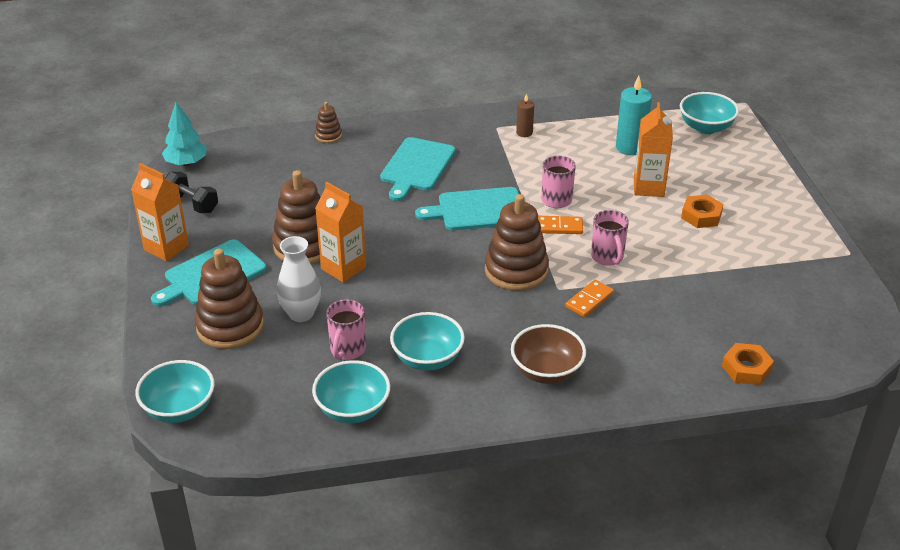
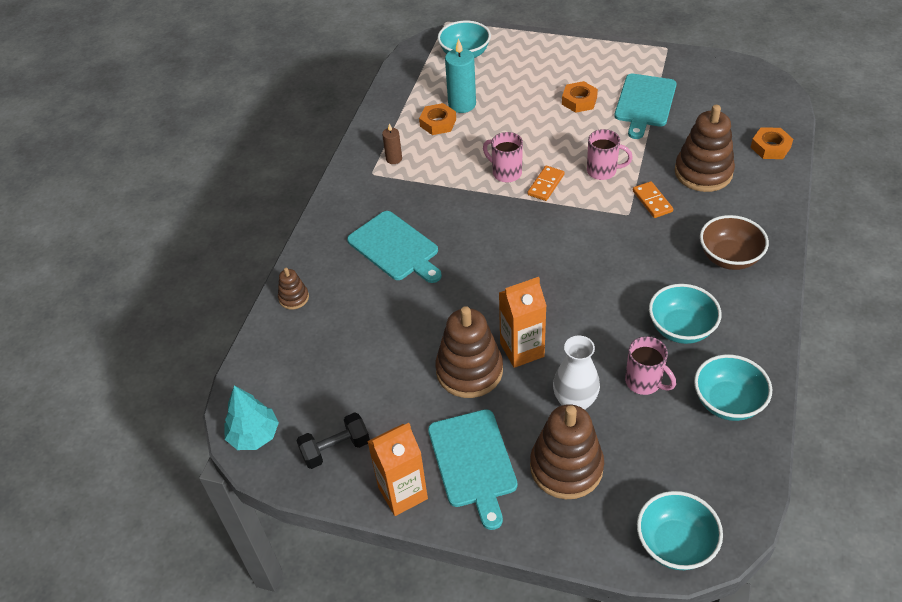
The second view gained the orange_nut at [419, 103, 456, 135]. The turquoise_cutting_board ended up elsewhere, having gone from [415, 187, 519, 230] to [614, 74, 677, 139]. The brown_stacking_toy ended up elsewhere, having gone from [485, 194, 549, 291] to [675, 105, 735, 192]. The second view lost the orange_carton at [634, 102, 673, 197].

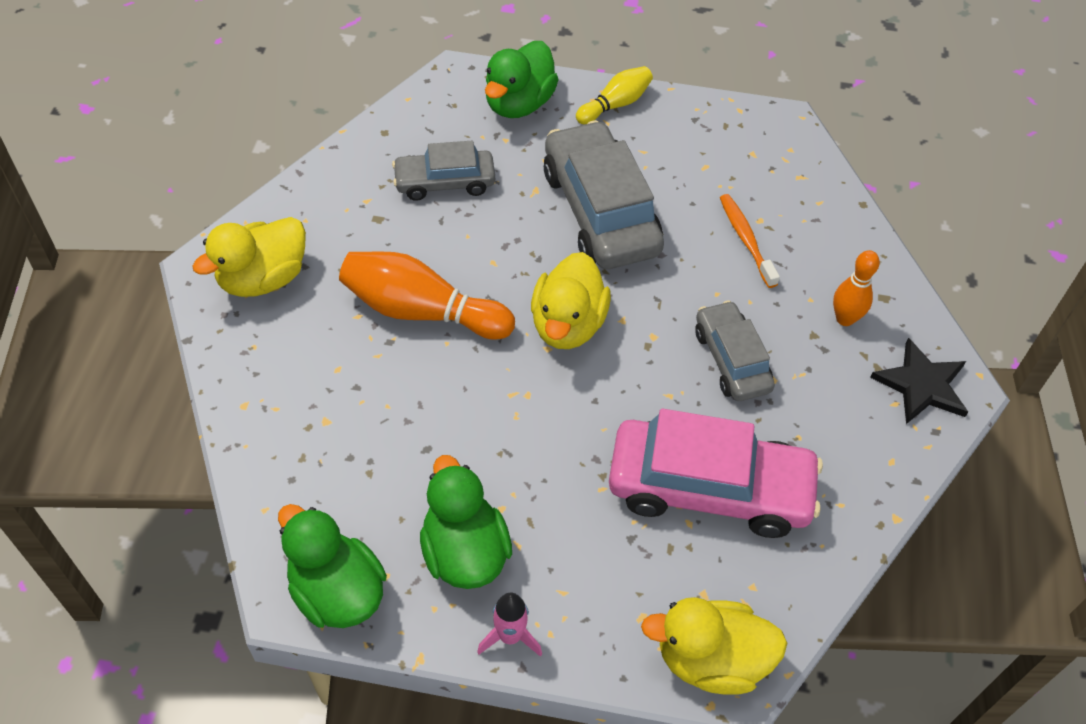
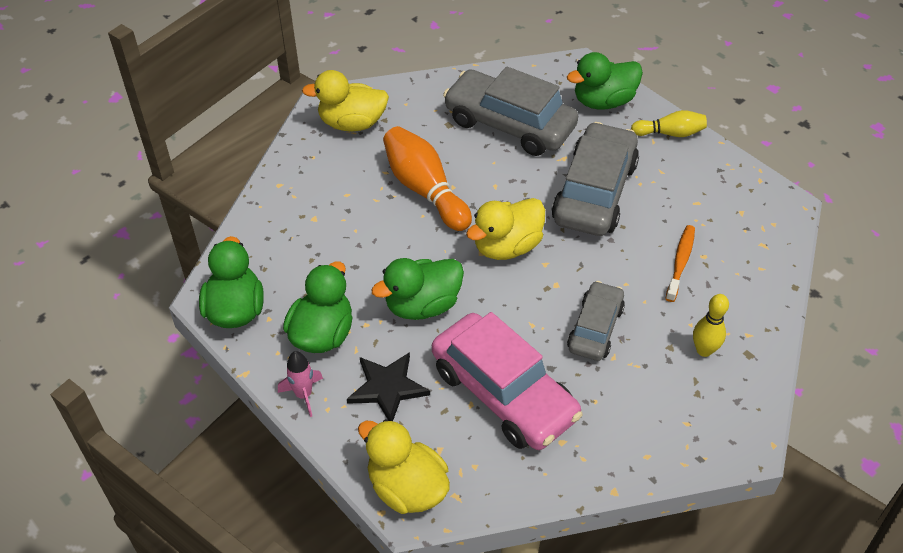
The black_star ended up elsewhere, having gone from [870, 338, 968, 424] to [347, 352, 430, 421]. The second view gained the green_duck at [371, 258, 464, 320]. The size of the grey_car at [392, 141, 495, 201] changed by a factor of 1.72. What was the orange_bowling_pin at [833, 250, 880, 326] turned into the yellow_bowling_pin at [693, 294, 729, 357].

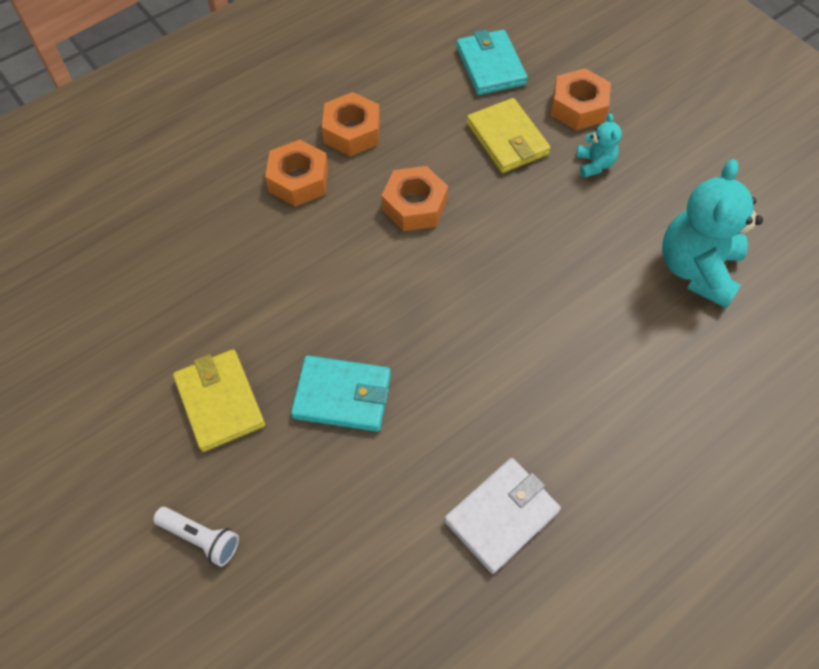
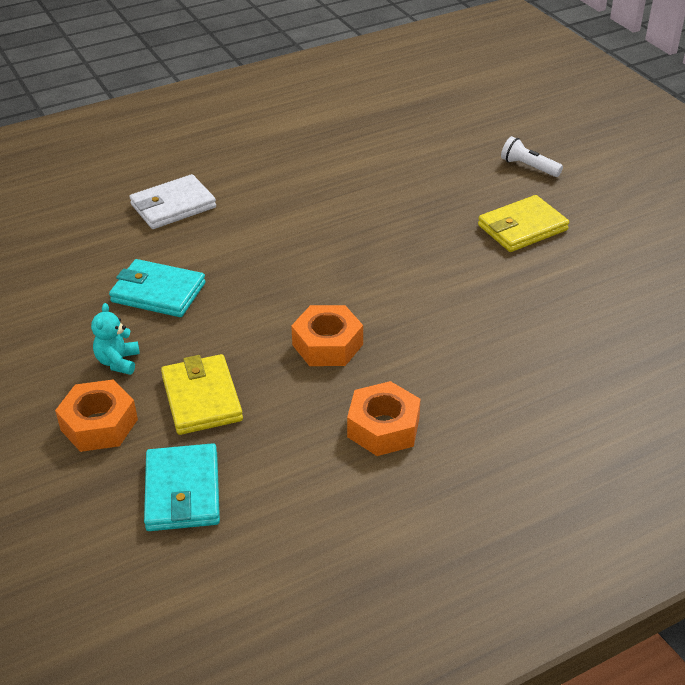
The turquoise_wallet ended up elsewhere, having gone from [291, 355, 391, 432] to [109, 259, 206, 317]. The white_wallet ended up elsewhere, having gone from [444, 458, 561, 574] to [129, 174, 216, 229]. The yellow_wallet at [173, 349, 265, 452] ended up facing another way, 75 degrees clockwise from before. The second view lost the orange_nut at [265, 139, 328, 206]. The second view lost the turquoise_teddy_bear at [662, 159, 763, 308].

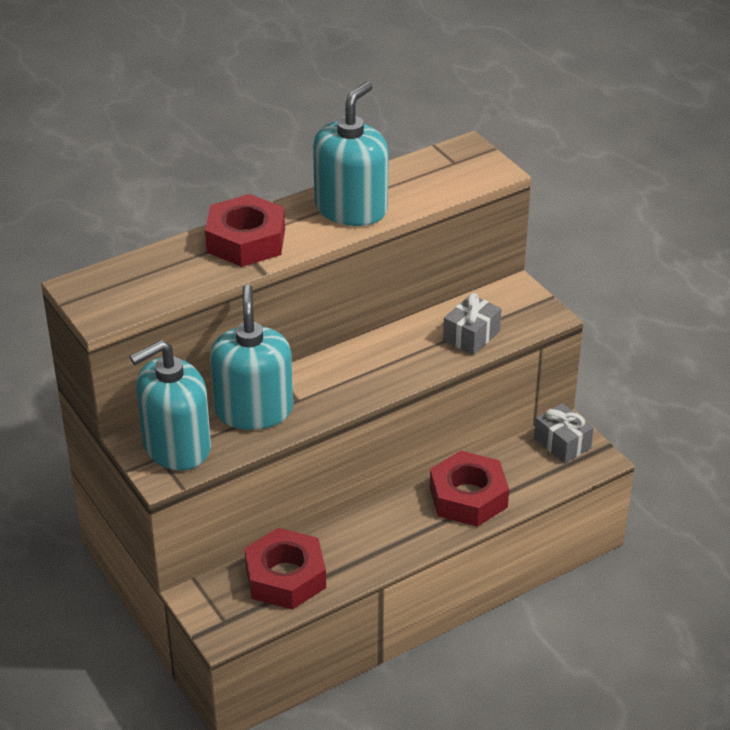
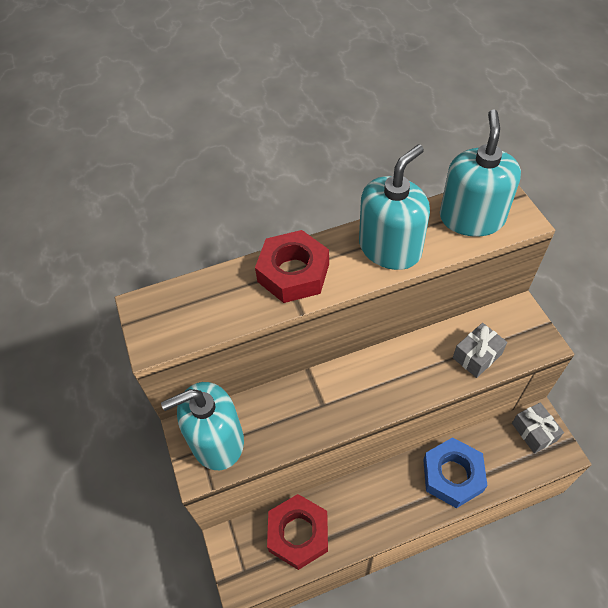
What was the red_nut at [430, 451, 509, 527] turned into the blue_nut at [423, 437, 488, 508]. The turquoise_soap_dispenser ended up elsewhere, having gone from [210, 284, 293, 430] to [440, 109, 521, 236].

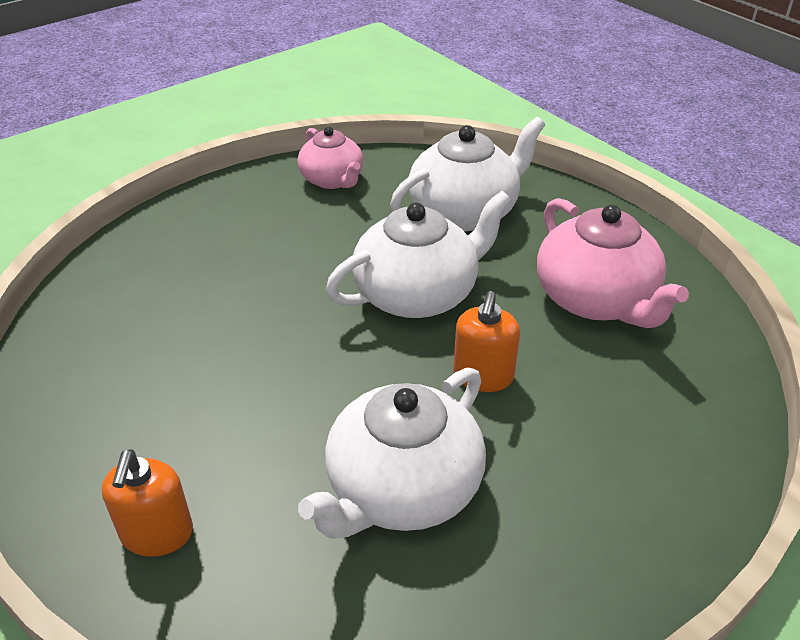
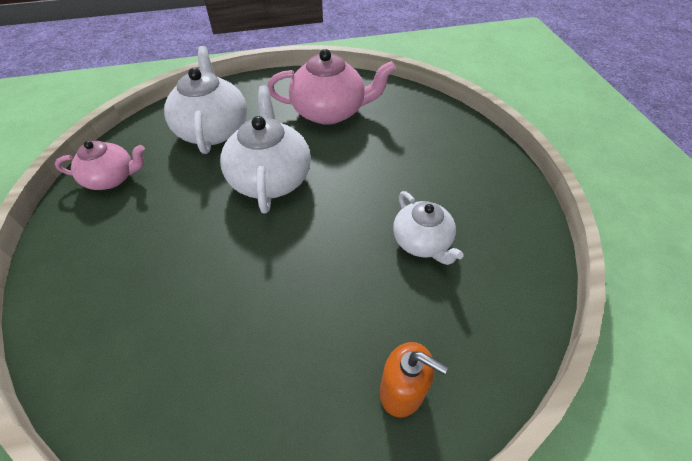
The size of the white_teapot at [298, 368, 486, 539] changed by a factor of 0.63. The second view lost the orange_soap_dispenser at [453, 291, 520, 392].

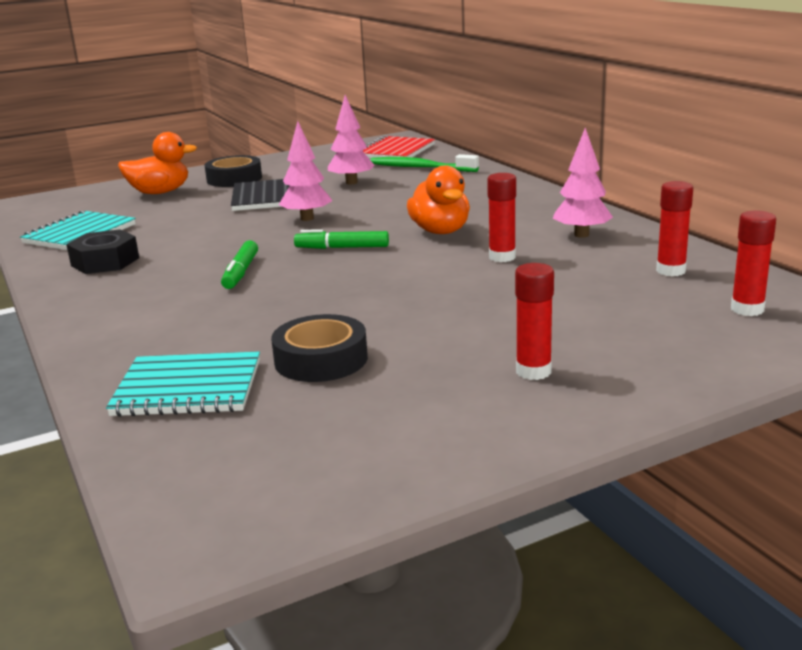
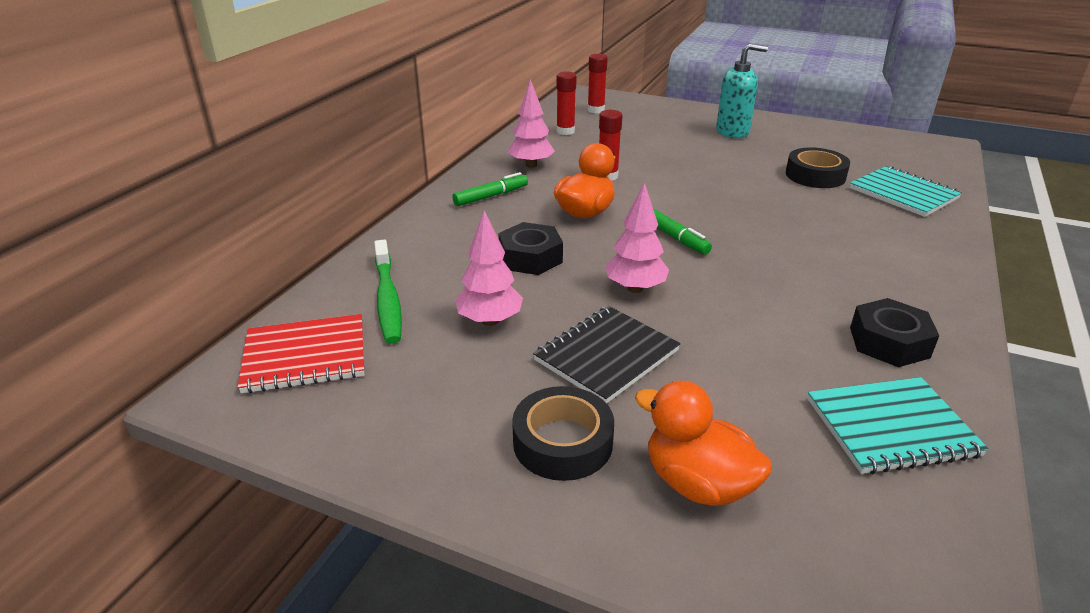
The green_marker ended up elsewhere, having gone from [221, 240, 258, 289] to [452, 172, 528, 206]. The second view gained the black_nut at [498, 222, 563, 275]. Where the red_glue_stick stood at [515, 263, 554, 380], the turquoise_soap_dispenser came to stand at [716, 43, 768, 138].

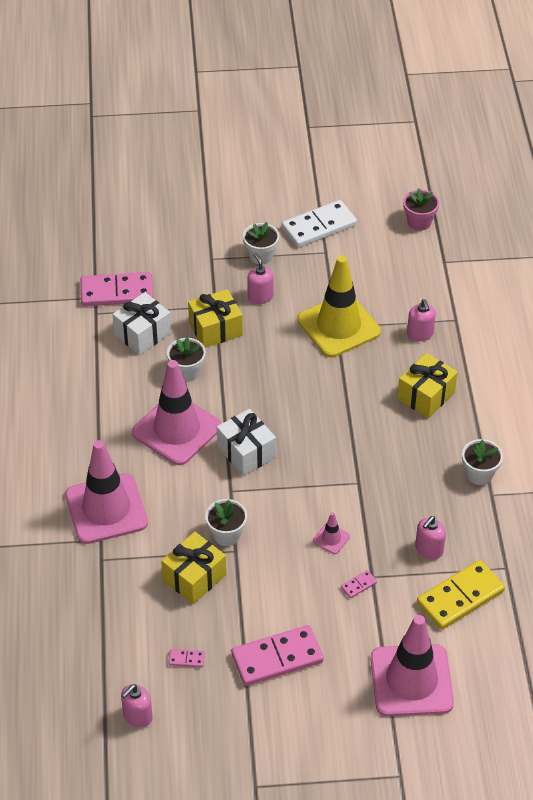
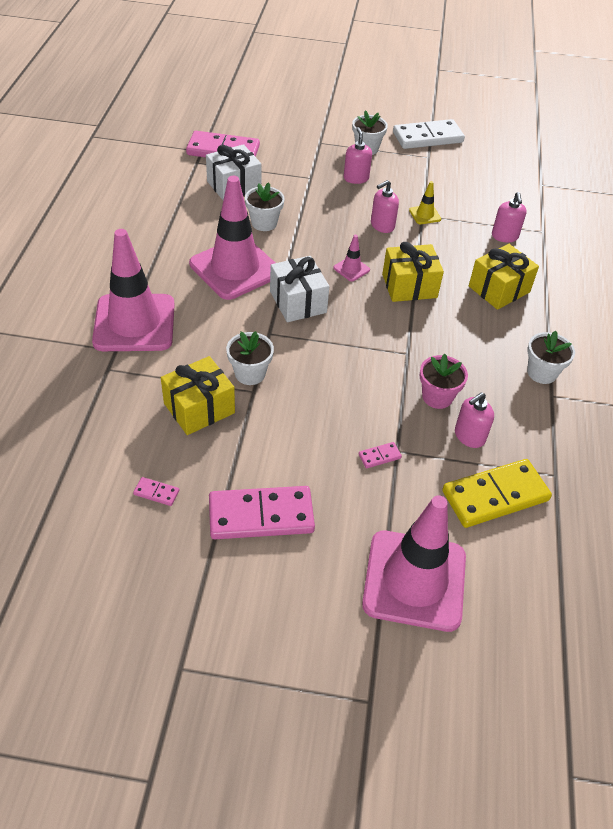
The pink_traffic_cone ended up elsewhere, having gone from [313, 512, 350, 554] to [333, 235, 370, 281]. The pink_soap_dispenser ended up elsewhere, having gone from [121, 684, 153, 728] to [371, 180, 399, 233]. The yellow_gift ended up elsewhere, having gone from [188, 289, 243, 348] to [382, 242, 444, 302]. The size of the yellow_traffic_cone at [297, 255, 381, 357] changed by a factor of 0.40. The pink_flower_pot ended up elsewhere, having gone from [403, 188, 439, 231] to [420, 354, 468, 409].

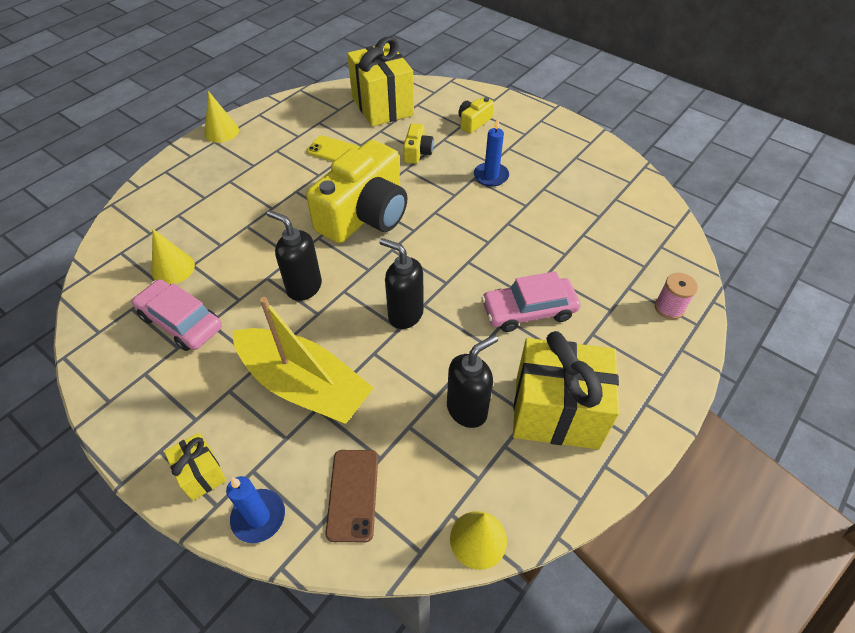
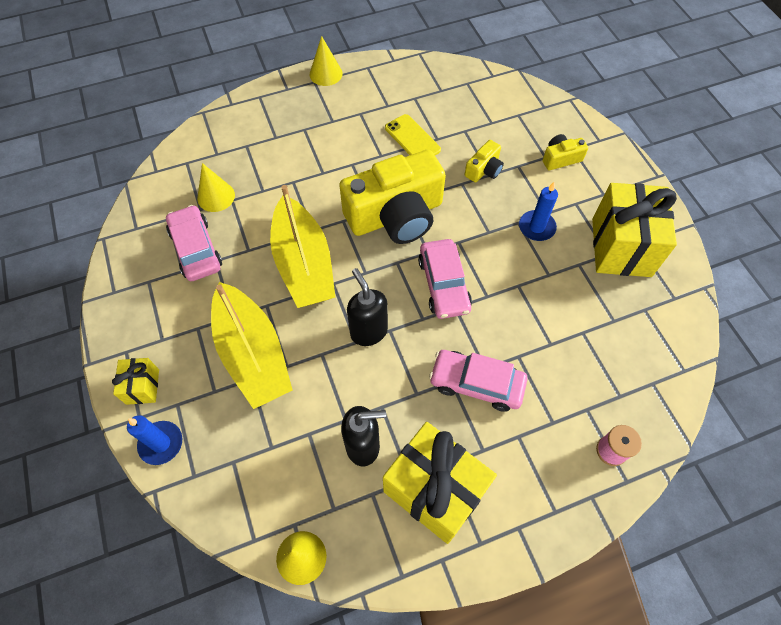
Where the black_soap_dispenser stood at [267, 210, 322, 301], the yellow_boat came to stand at [270, 185, 335, 308]. The second view gained the pink_car at [418, 239, 472, 319]. The yellow_gift ended up elsewhere, having gone from [347, 36, 414, 127] to [592, 183, 677, 277]. The second view lost the brown_phone at [326, 450, 378, 542].

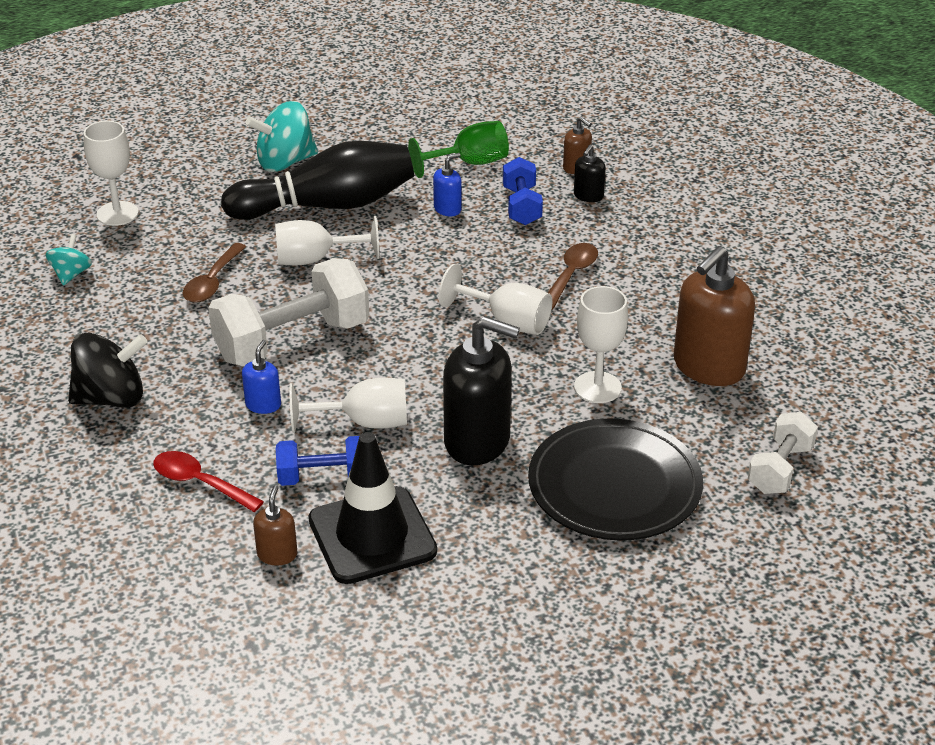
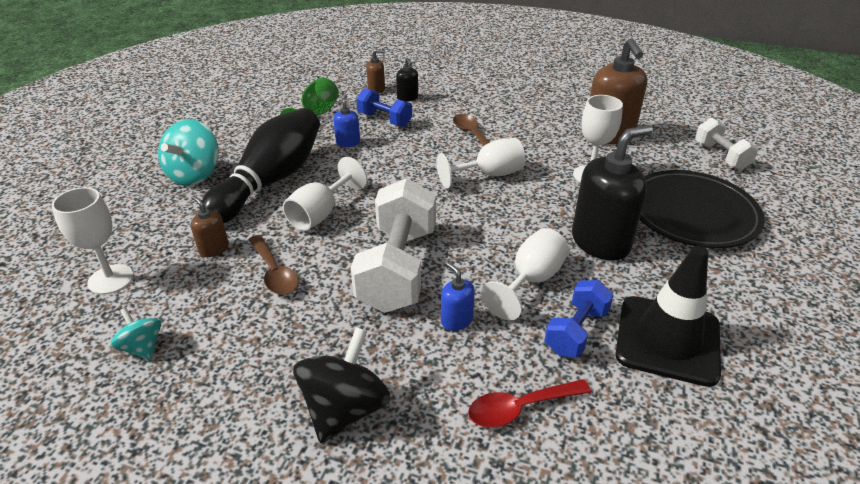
The brown_soap_dispenser ended up elsewhere, having gone from [253, 485, 297, 565] to [191, 196, 229, 257].

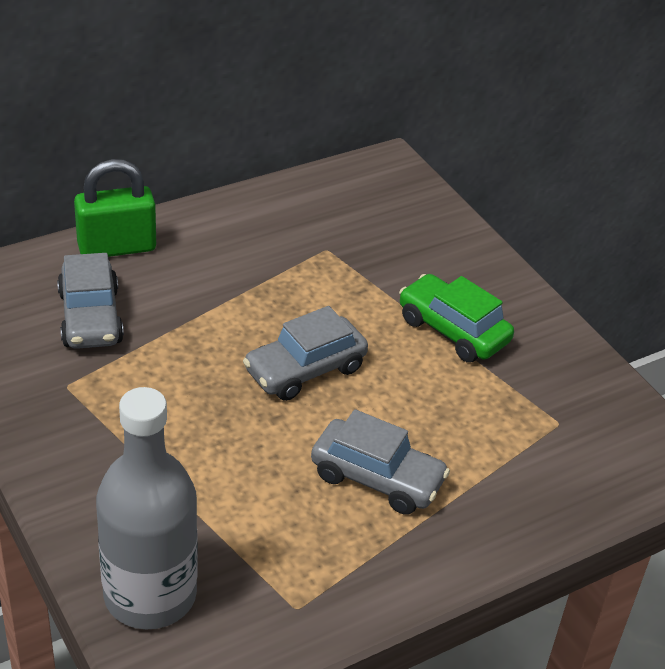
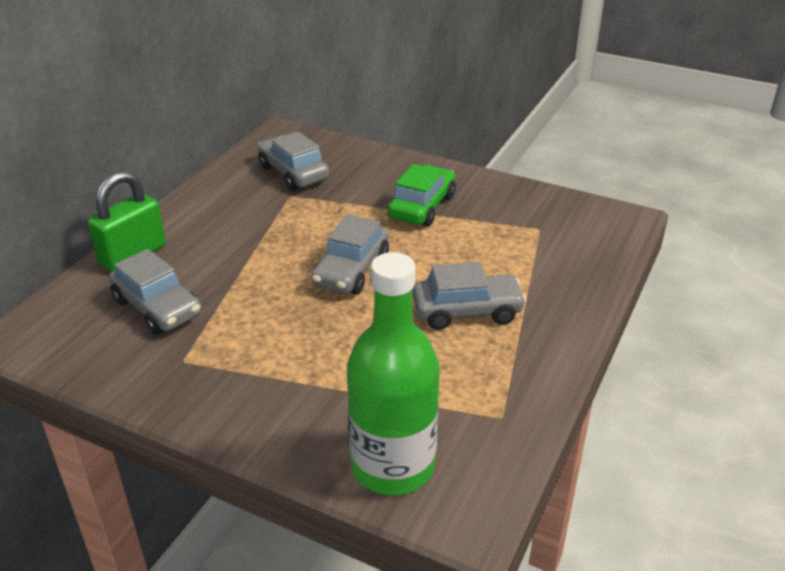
The second view gained the grey_car at [258, 132, 329, 191]. What was the grey_bottle at [96, 387, 198, 630] turned into the green_bottle at [347, 252, 440, 495]. The green_car at [399, 274, 514, 363] ended up facing another way, 105 degrees clockwise from before.

